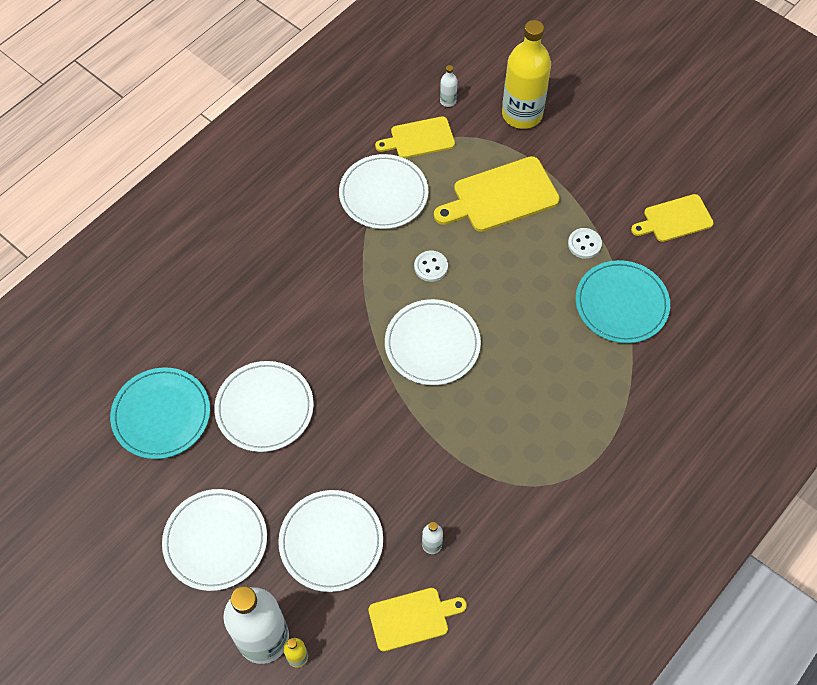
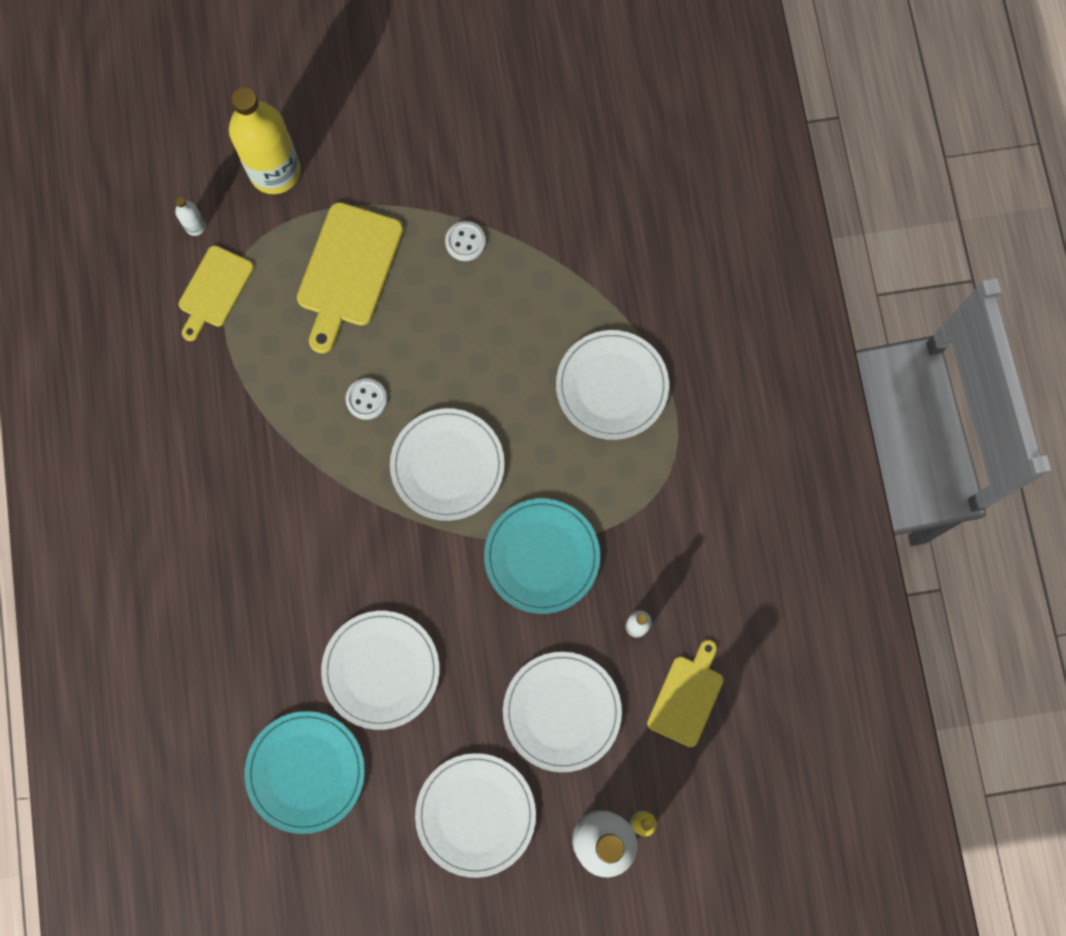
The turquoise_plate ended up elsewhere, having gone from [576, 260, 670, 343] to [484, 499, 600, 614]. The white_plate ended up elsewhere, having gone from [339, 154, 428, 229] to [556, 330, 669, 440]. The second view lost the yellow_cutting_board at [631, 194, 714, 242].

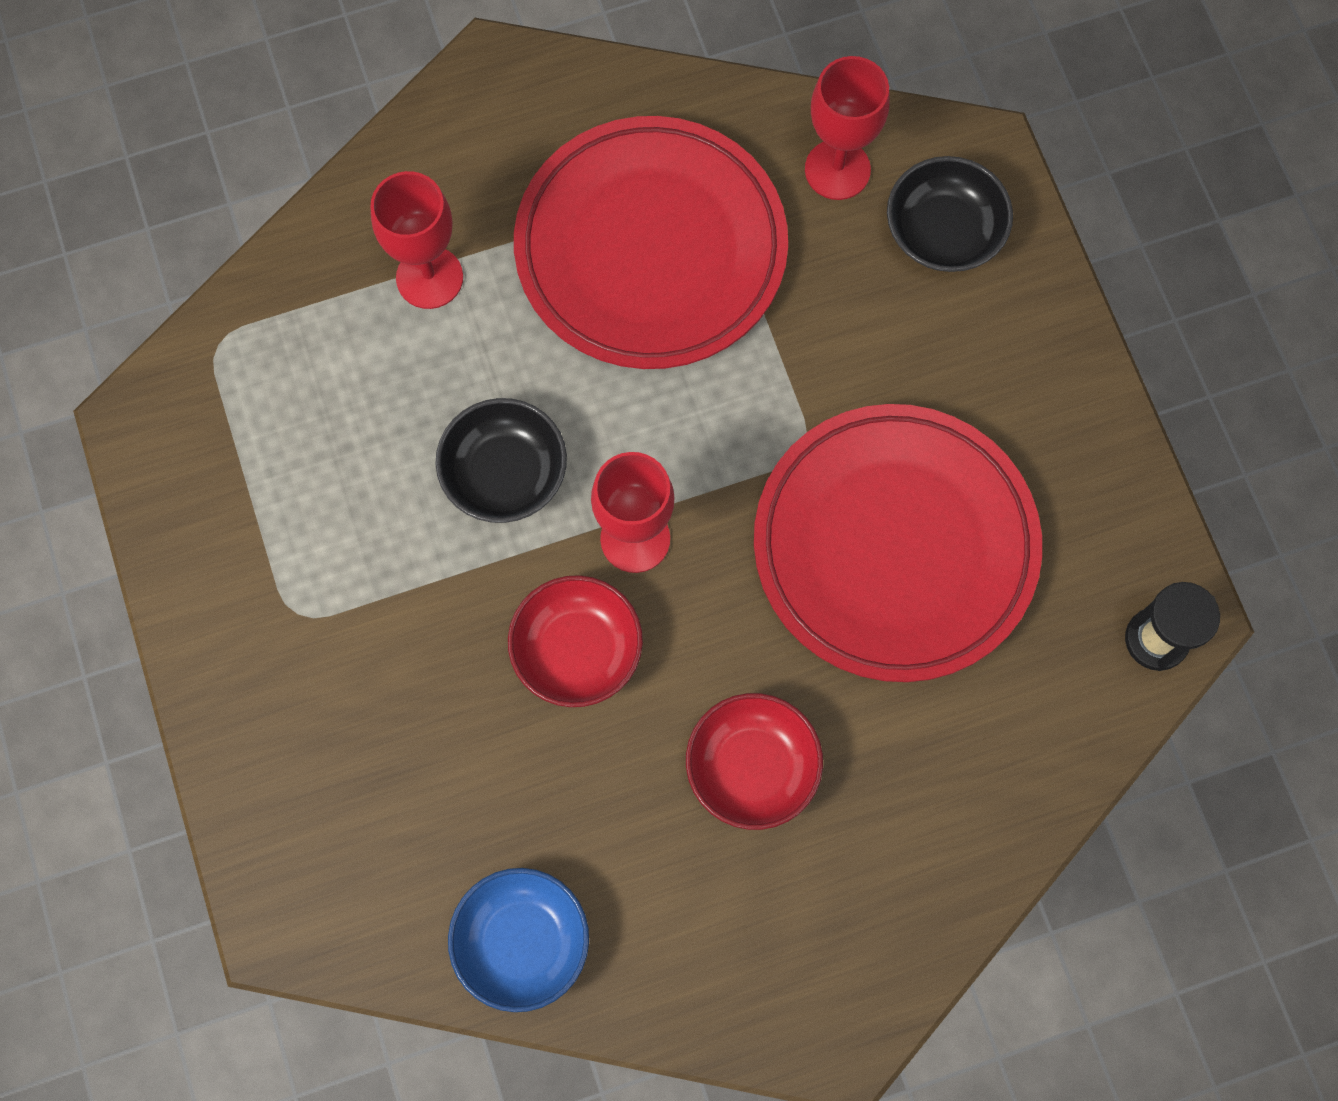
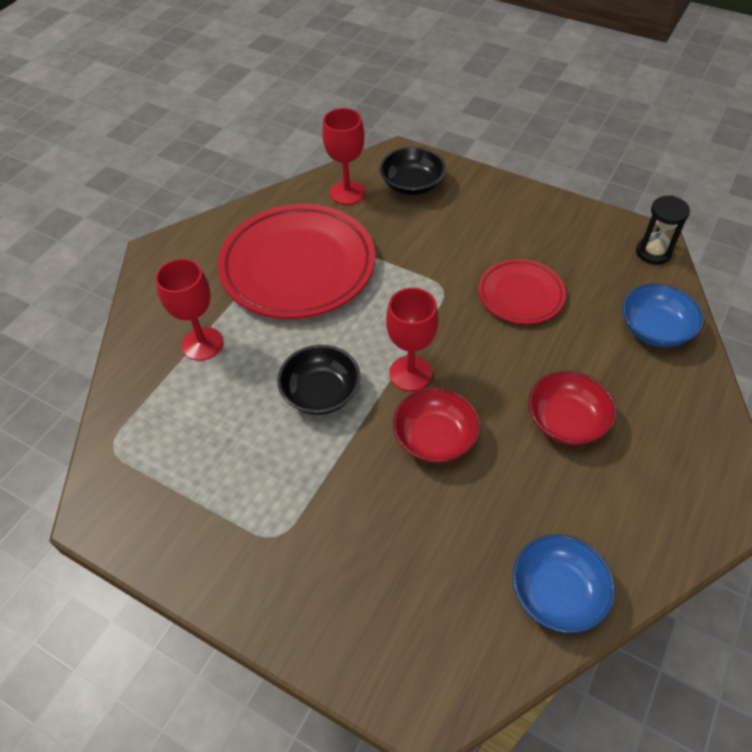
The size of the red_plate at [754, 404, 1042, 682] changed by a factor of 0.53. The second view gained the blue_bowl at [622, 283, 704, 347].

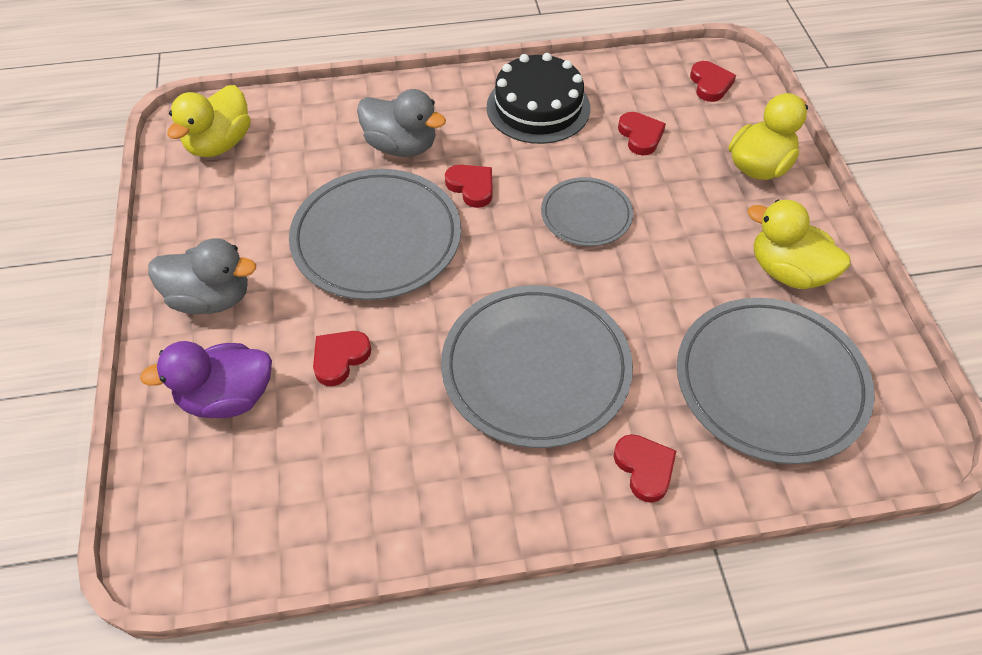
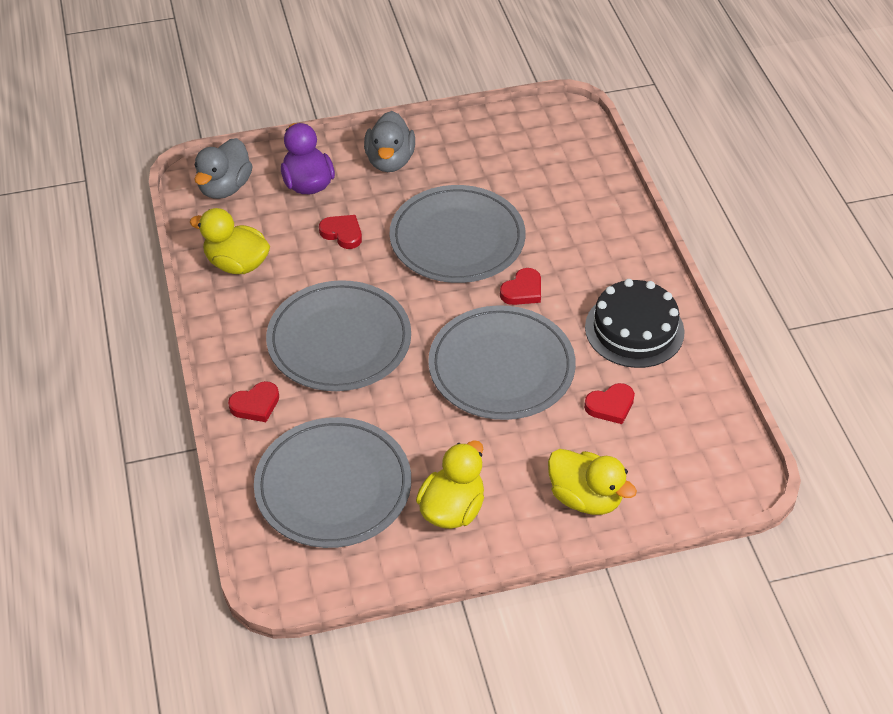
The yellow_duck ended up elsewhere, having gone from [167, 85, 250, 157] to [190, 208, 270, 274]. The grey_duck ended up elsewhere, having gone from [357, 89, 446, 157] to [194, 138, 253, 199]. The size of the grey_plate at [541, 177, 633, 246] changed by a factor of 1.82. The second view lost the red_heart at [690, 61, 736, 102].

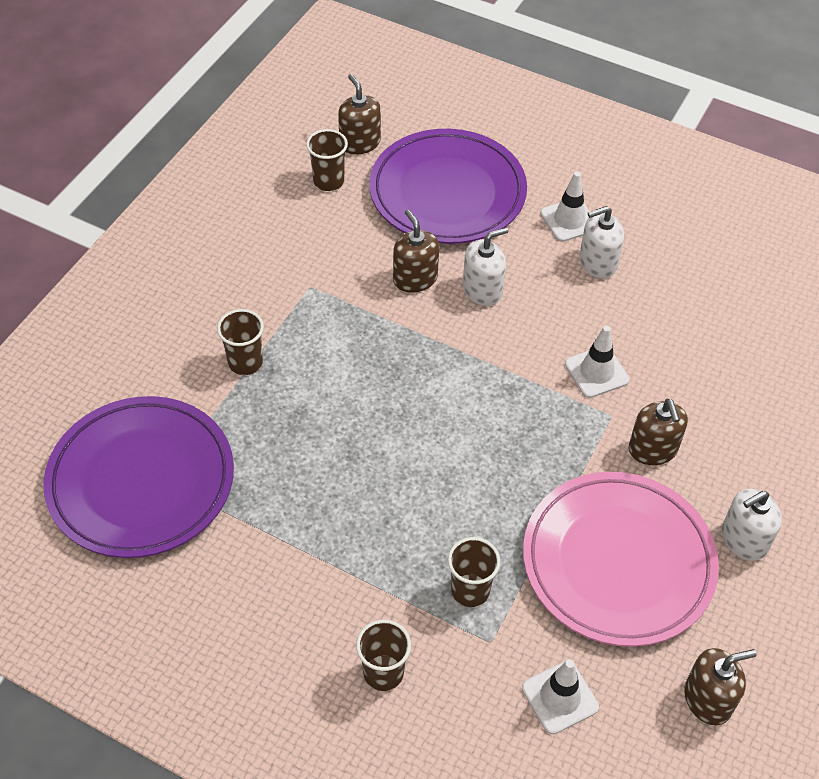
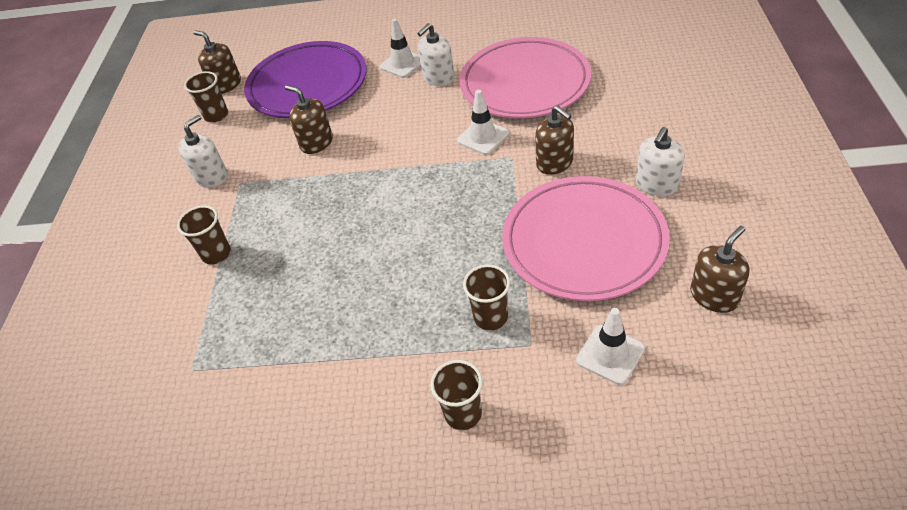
The white_soap_dispenser ended up elsewhere, having gone from [463, 227, 508, 306] to [178, 115, 228, 187]. The second view gained the pink_plate at [460, 37, 591, 118]. The second view lost the purple_plate at [44, 396, 234, 558].

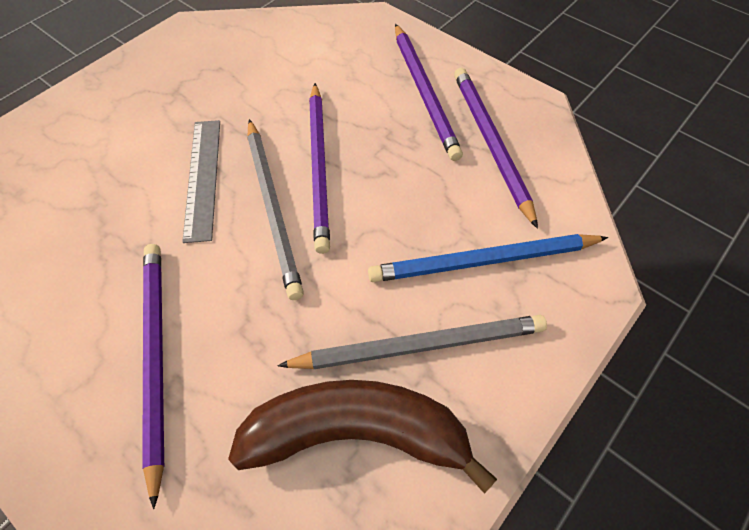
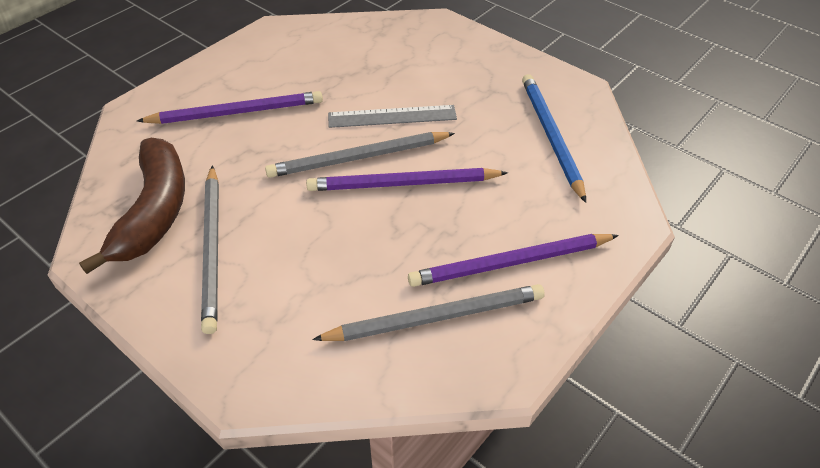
What was the purple_pencil at [454, 68, 538, 229] turned into the grey_pencil at [312, 284, 545, 341]. The blue_pencil ended up elsewhere, having gone from [368, 234, 608, 282] to [522, 74, 586, 203].

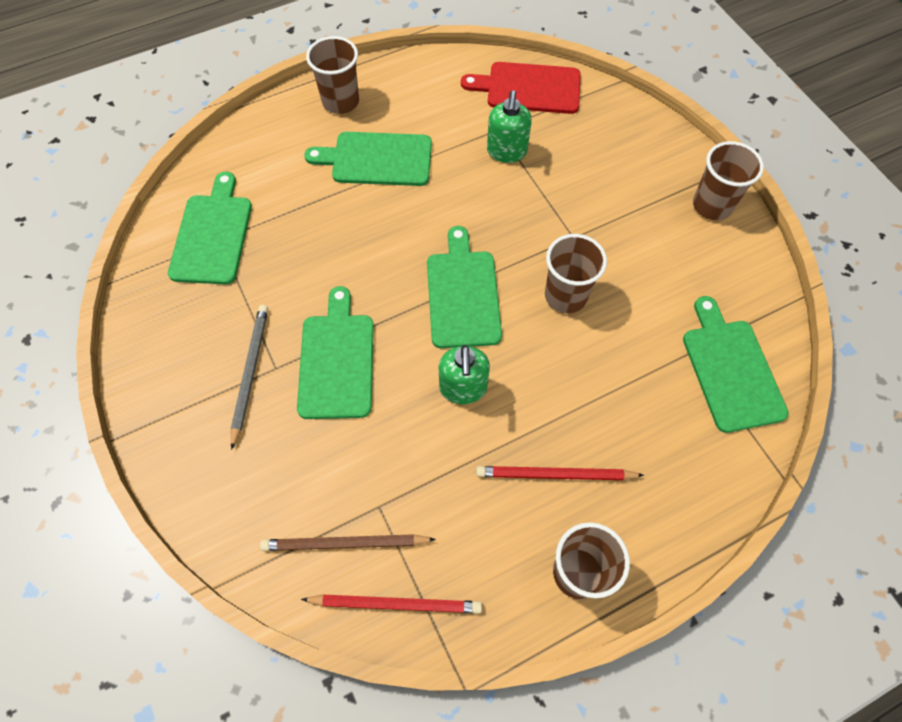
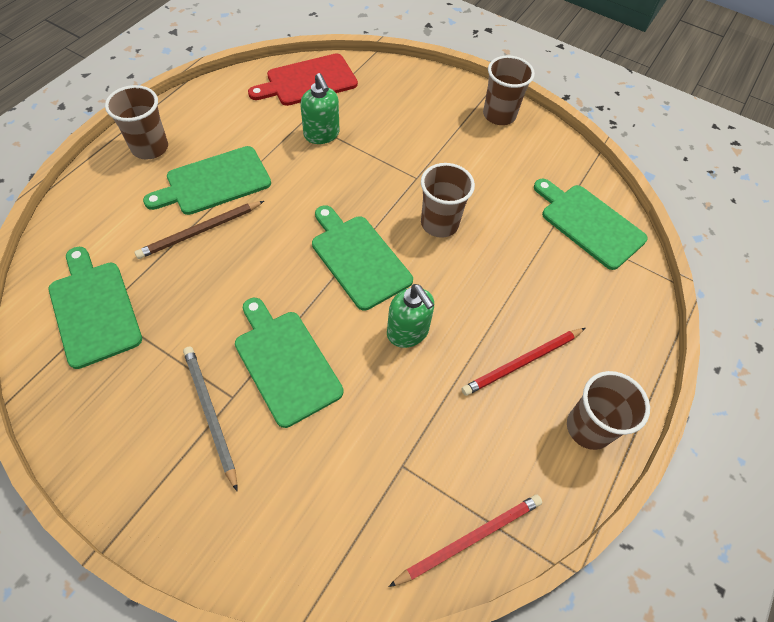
The brown_pencil ended up elsewhere, having gone from [260, 534, 436, 551] to [134, 201, 264, 259].

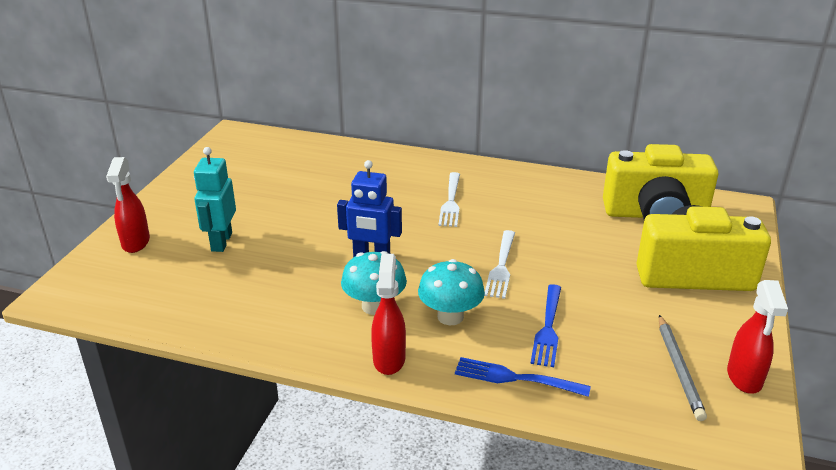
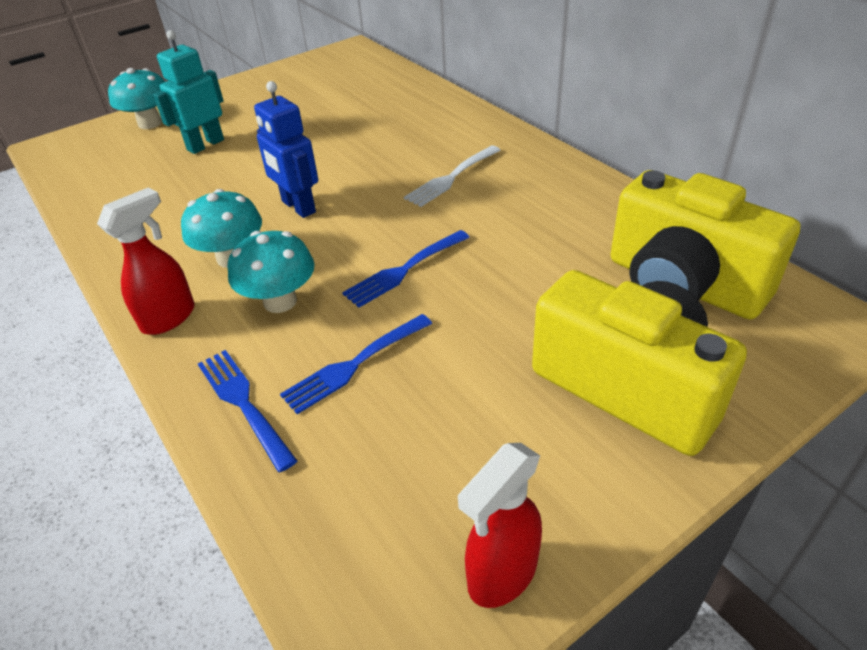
Where the red_spray_bottle stood at [106, 157, 150, 253], the turquoise_mushroom came to stand at [108, 68, 165, 129]. What was the white_fork at [484, 230, 515, 299] turned into the blue_fork at [342, 230, 470, 308]. The second view lost the grey_pencil at [659, 315, 707, 421].

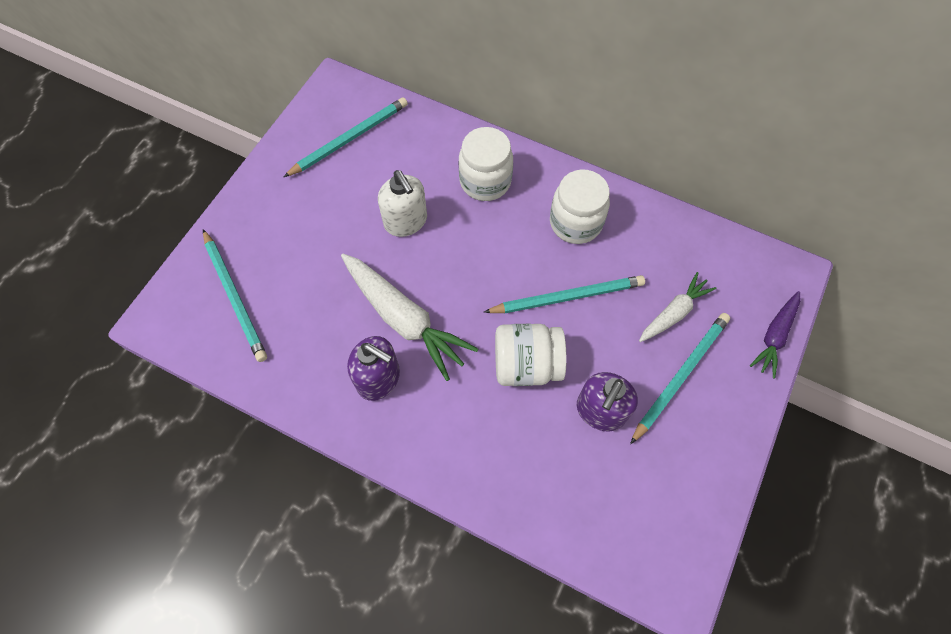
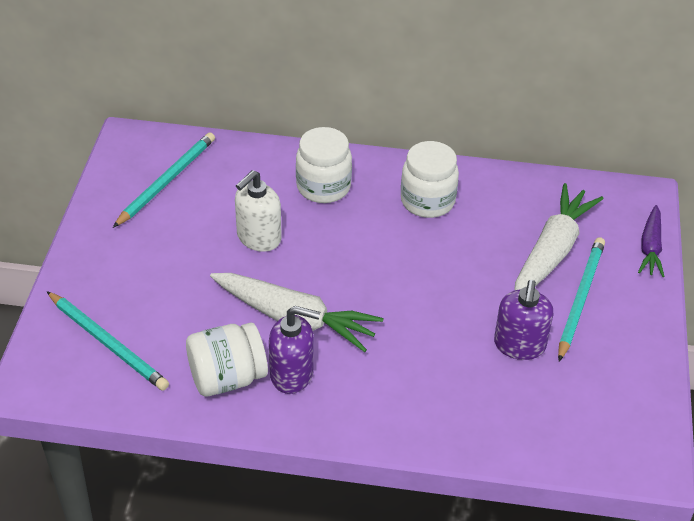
The white_jar ended up elsewhere, having gone from [495, 324, 566, 386] to [186, 323, 268, 396]. The white_soap_dispenser at [378, 170, 427, 237] ended up facing another way, 90 degrees clockwise from before. The size of the white_carrot at [639, 272, 716, 342] changed by a factor of 1.72. The second view lost the turquoise_pencil at [484, 275, 645, 313].

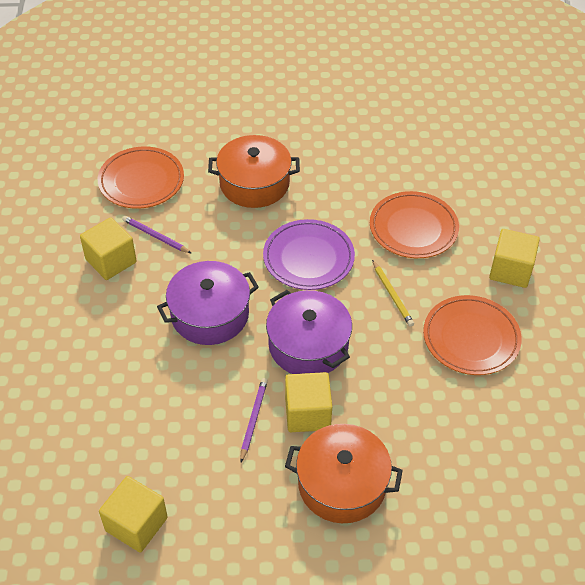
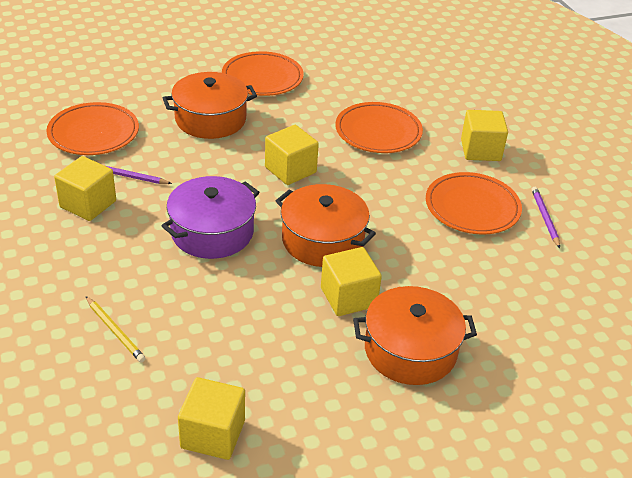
The yellow_pencil ended up elsewhere, having gone from [372, 260, 414, 327] to [86, 296, 146, 363]. The second view gained the orange_plate at [222, 51, 304, 96]. Where the purple_plate stood at [263, 219, 355, 290], the yellow_cube came to stand at [265, 125, 319, 185]. What was the purple_pot at [266, 290, 352, 374] turned into the orange_pot at [276, 184, 376, 267]. The purple_pencil ended up elsewhere, having gone from [240, 378, 268, 462] to [531, 187, 560, 248].

